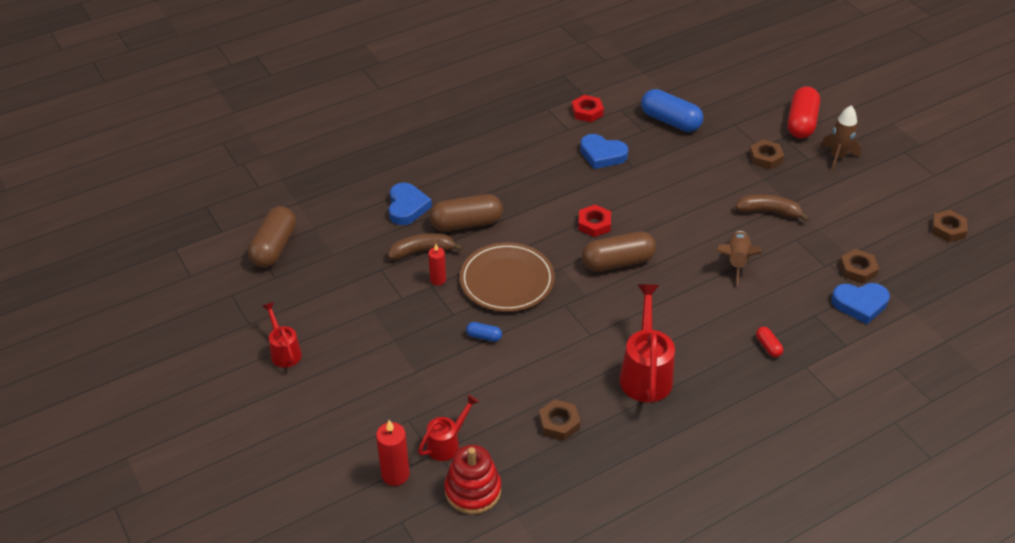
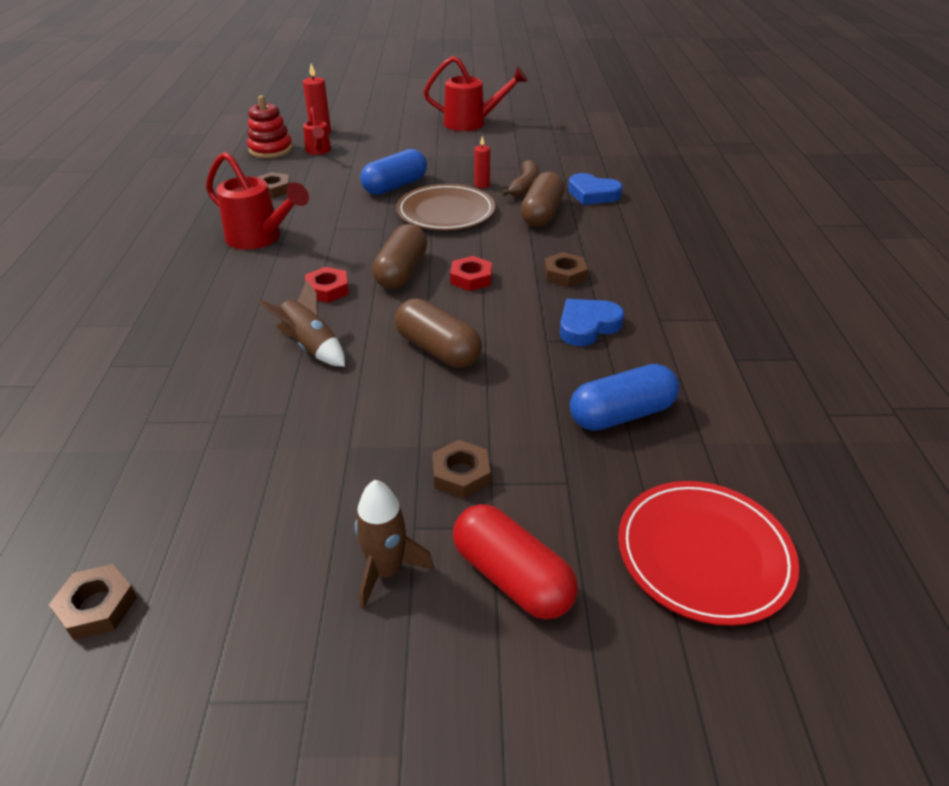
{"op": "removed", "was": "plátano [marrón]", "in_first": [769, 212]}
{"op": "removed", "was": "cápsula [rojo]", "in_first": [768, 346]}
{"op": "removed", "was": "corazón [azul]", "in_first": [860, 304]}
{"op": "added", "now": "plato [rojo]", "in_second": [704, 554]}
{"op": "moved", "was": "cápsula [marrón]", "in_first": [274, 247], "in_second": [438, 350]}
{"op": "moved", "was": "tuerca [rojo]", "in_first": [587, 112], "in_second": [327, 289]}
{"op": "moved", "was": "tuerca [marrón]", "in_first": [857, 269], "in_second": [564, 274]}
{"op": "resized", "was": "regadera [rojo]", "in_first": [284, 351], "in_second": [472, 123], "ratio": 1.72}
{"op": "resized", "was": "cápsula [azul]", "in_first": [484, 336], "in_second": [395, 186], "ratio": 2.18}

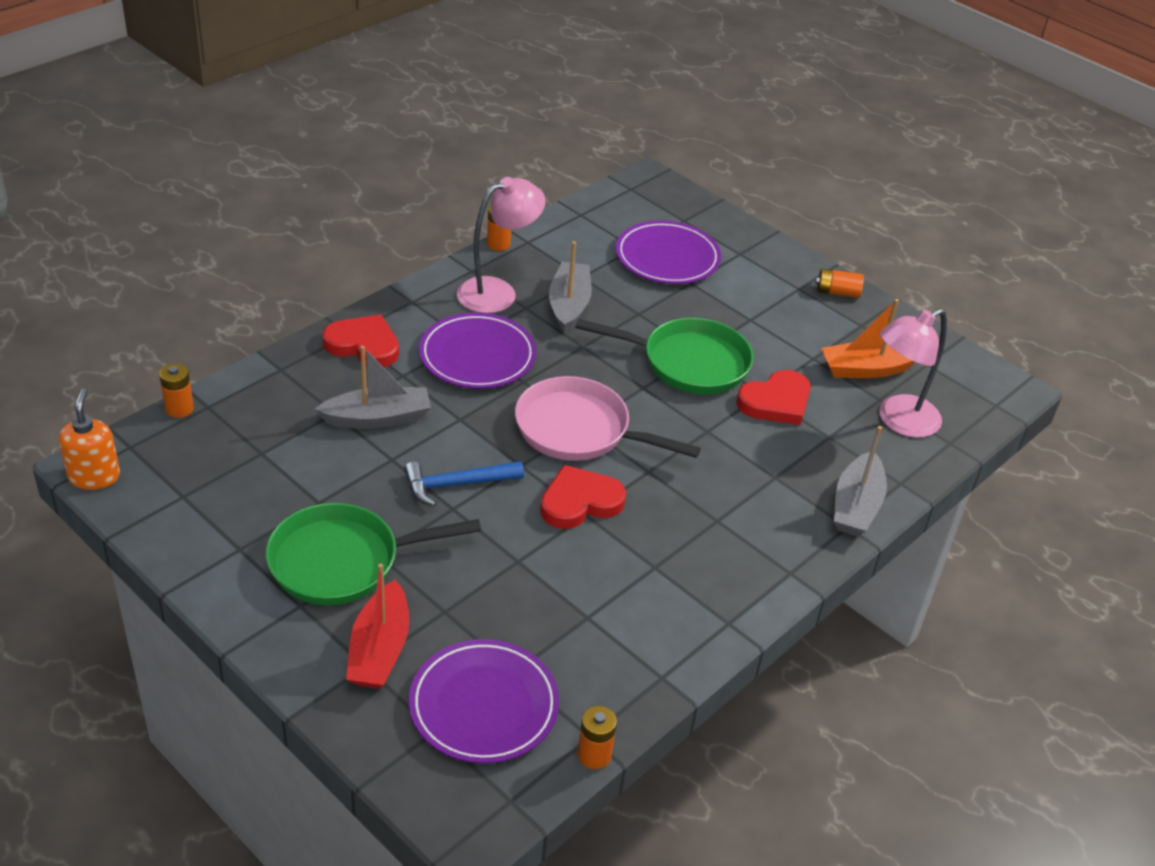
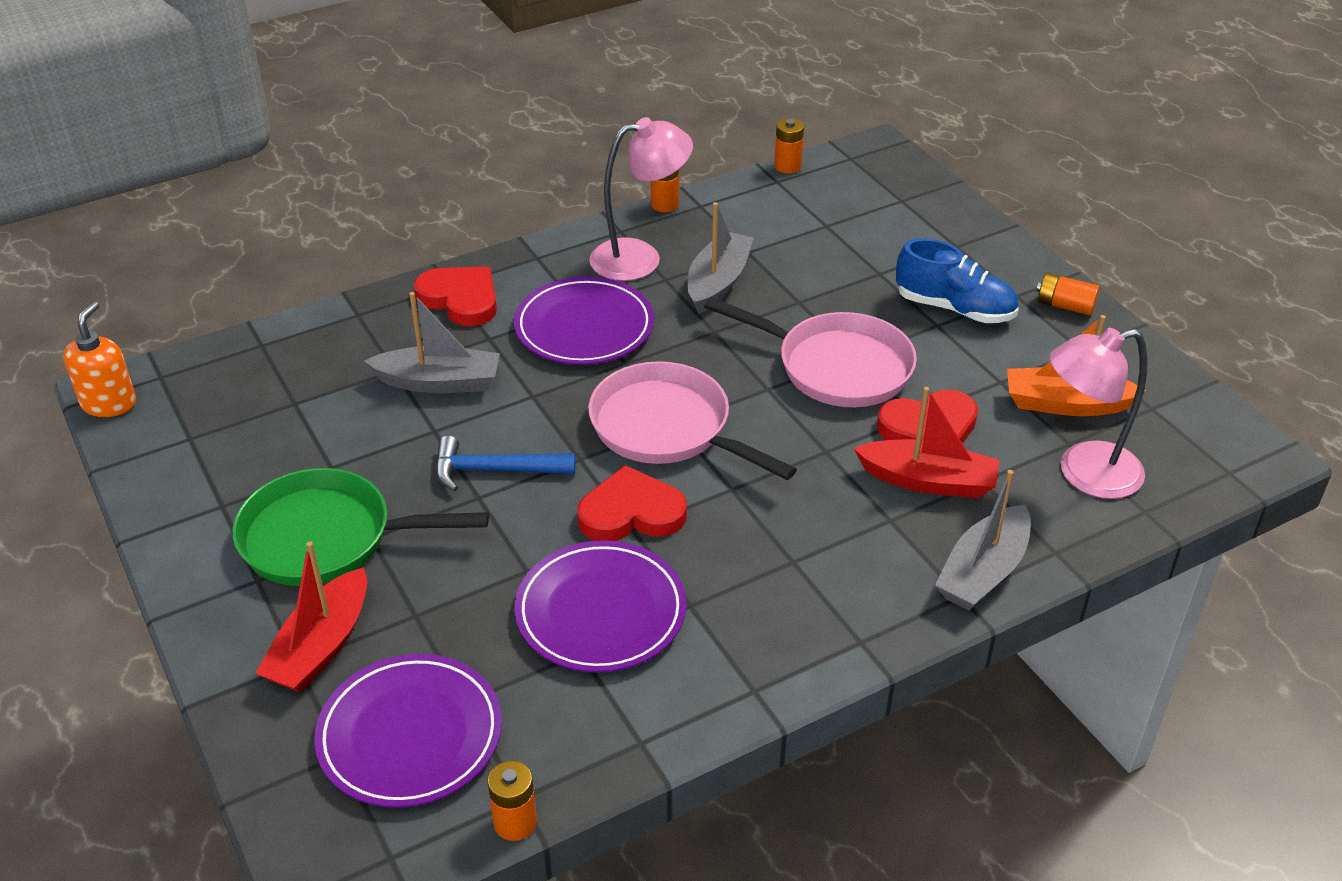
{"op": "added", "now": "barco [rojo]", "in_second": [928, 481]}
{"op": "added", "now": "zapato [azul]", "in_second": [954, 309]}
{"op": "moved", "was": "pila [naranja]", "in_first": [179, 409], "in_second": [787, 166]}
{"op": "moved", "was": "plato [morado]", "in_first": [667, 258], "in_second": [600, 612]}
{"op": "recoloured", "was": "sartén [verde]", "now": "sartén [rosa]", "in_first": [688, 362], "in_second": [836, 366]}

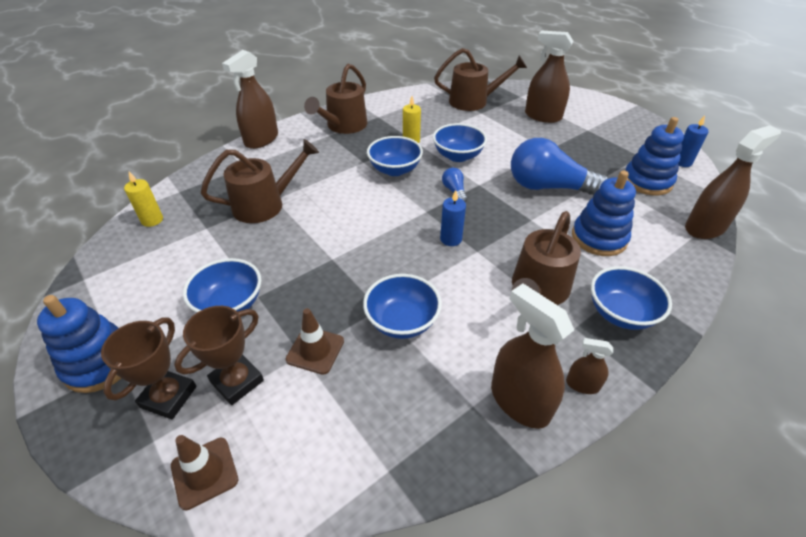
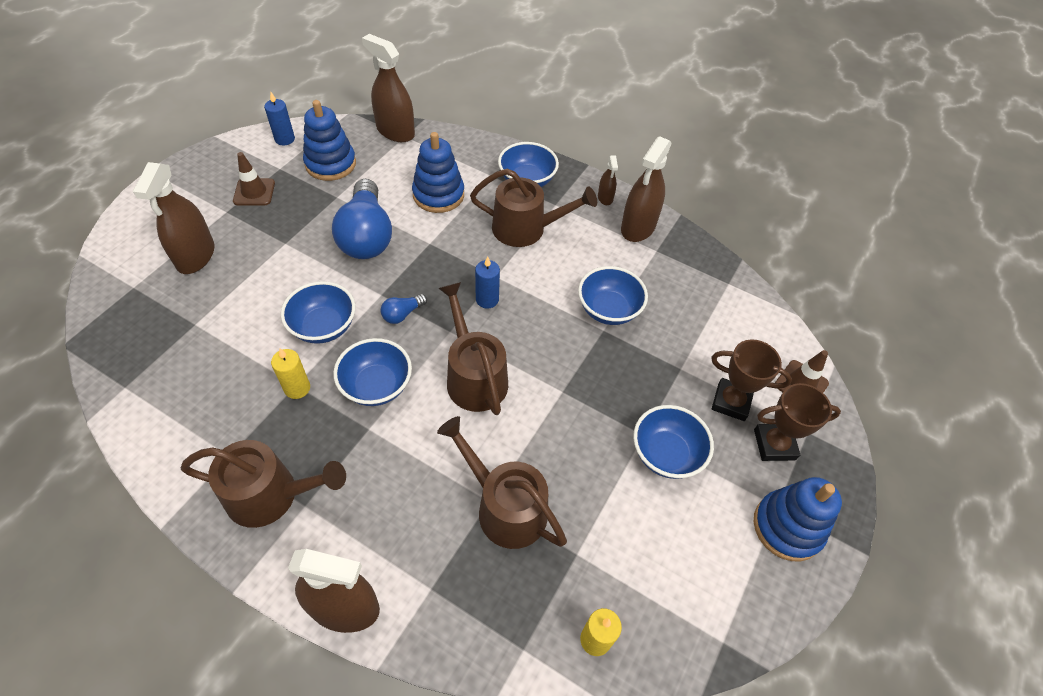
{"op": "moved", "was": "cono de tráfico [marrón]", "in_first": [315, 350], "in_second": [254, 192]}
{"op": "moved", "was": "regadera [marrón]", "in_first": [473, 101], "in_second": [474, 376]}

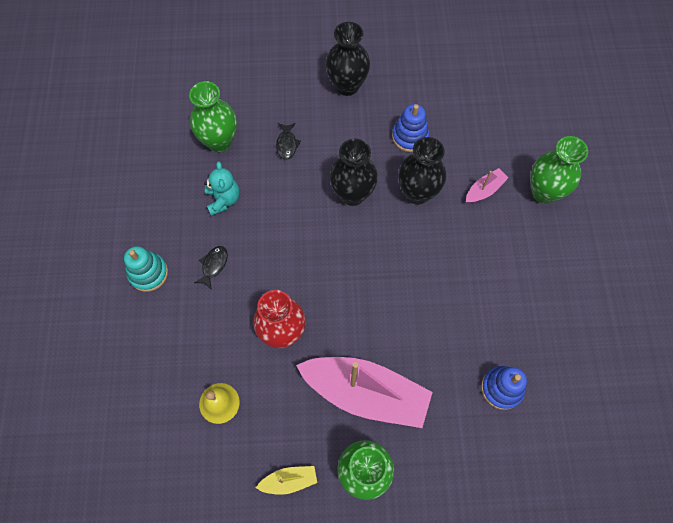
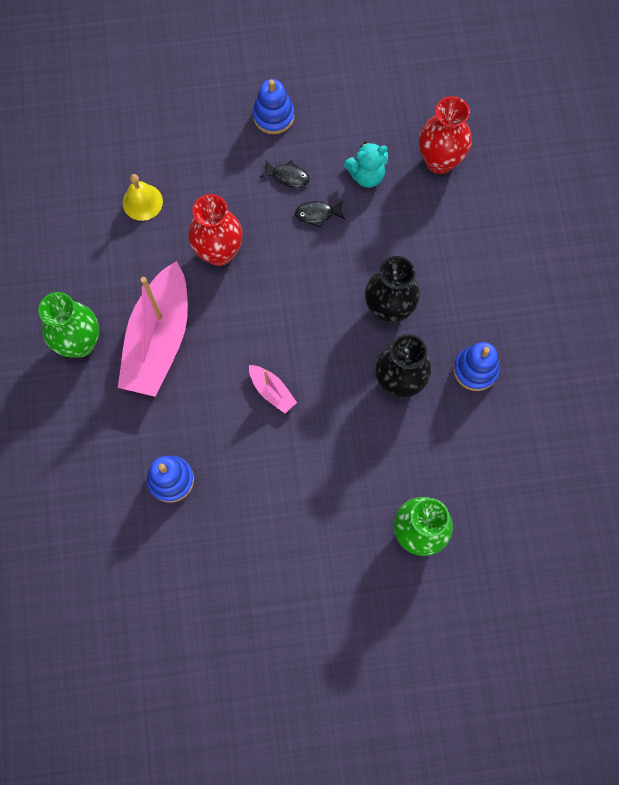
{"op": "removed", "was": "barco [amarillo]", "in_first": [289, 480]}
{"op": "removed", "was": "florero [negro]", "in_first": [347, 86]}
{"op": "moved", "was": "pez [negro]", "in_first": [287, 144], "in_second": [317, 214]}
{"op": "moved", "was": "barco [rosa]", "in_first": [484, 190], "in_second": [272, 391]}
{"op": "recoloured", "was": "juguete apilable [turquesa]", "now": "juguete apilable [azul]", "in_first": [148, 273], "in_second": [273, 116]}
{"op": "recoloured", "was": "florero [verde]", "now": "florero [rojo]", "in_first": [219, 141], "in_second": [439, 161]}

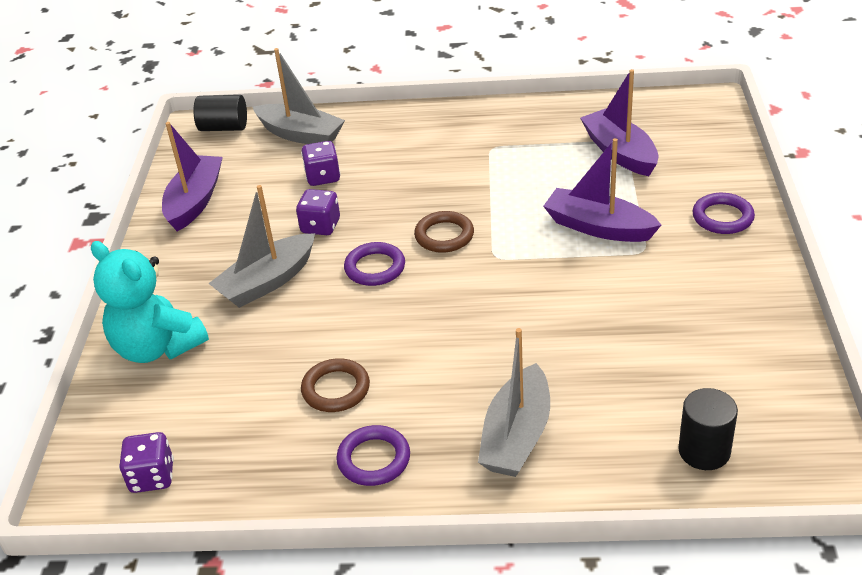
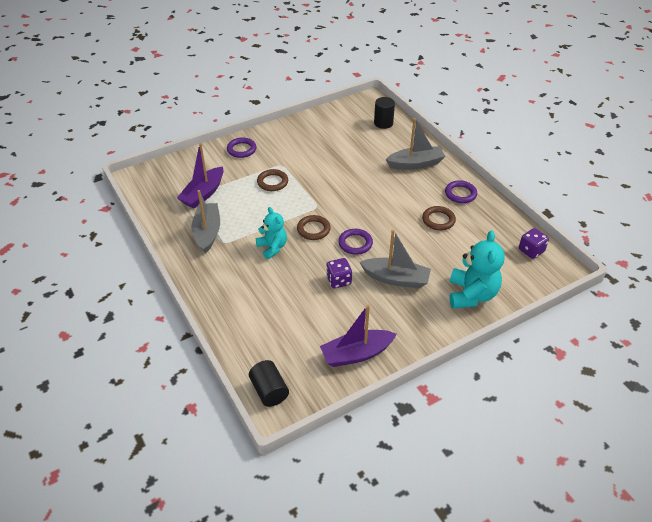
{"op": "removed", "was": "dado [morado]", "in_first": [323, 177]}
{"op": "added", "now": "osito [turquesa]", "in_second": [272, 247]}
{"op": "moved", "was": "barco [gris]", "in_first": [300, 134], "in_second": [207, 232]}
{"op": "replaced", "was": "barco [morado]", "now": "anillo [marrón]", "in_first": [598, 227], "in_second": [272, 182]}

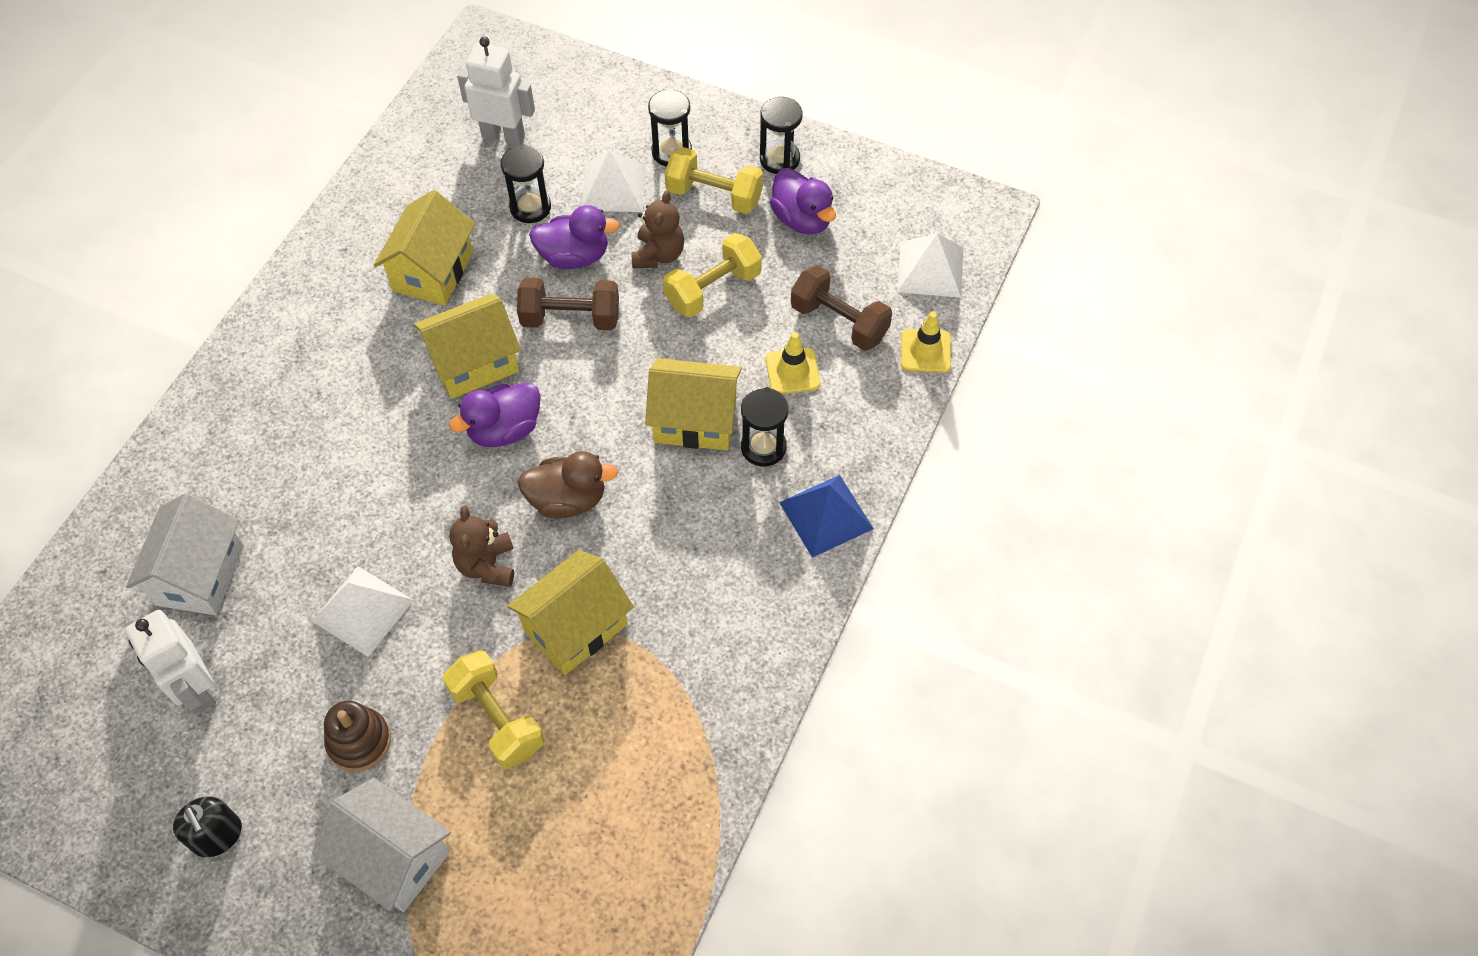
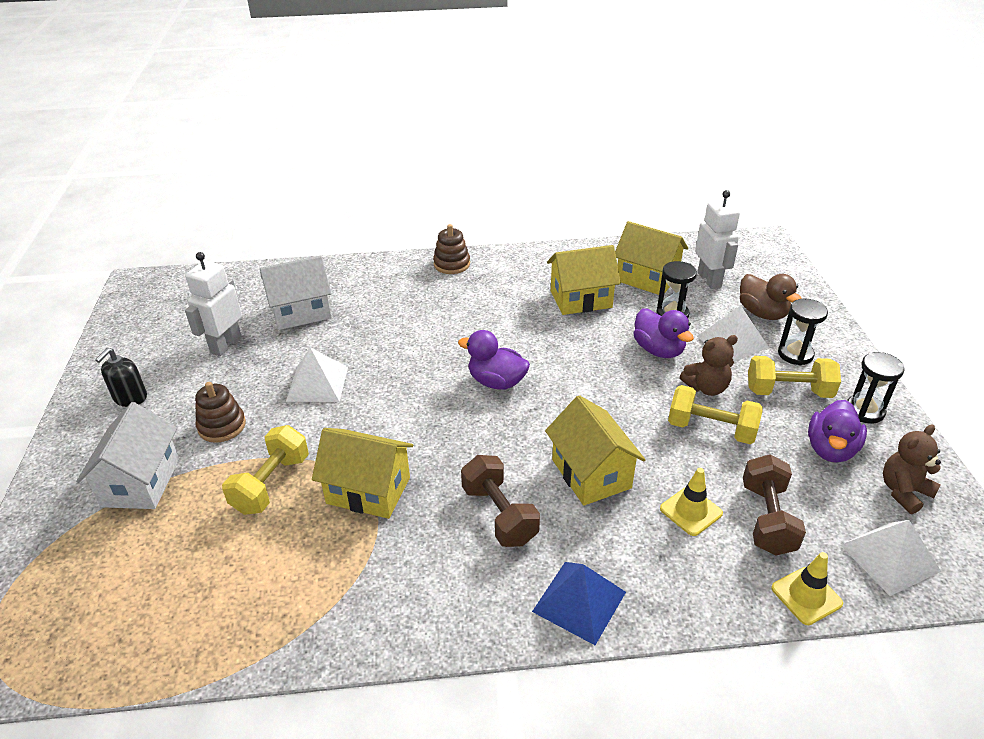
{"op": "removed", "was": "reloj de arena [negro]", "in_first": [763, 447]}
{"op": "added", "now": "juguete apilable [marrón]", "in_second": [452, 264]}
{"op": "moved", "was": "casa [amarillo]", "in_first": [474, 363], "in_second": [647, 278]}
{"op": "moved", "was": "osito [marrón]", "in_first": [487, 565], "in_second": [903, 492]}
{"op": "moved", "was": "mancuerna [marrón]", "in_first": [570, 318], "in_second": [499, 515]}
{"op": "moved", "was": "pato [marrón]", "in_first": [568, 499], "in_second": [762, 313]}
{"op": "turned", "was": "mancuerna [amarillo]", "in_first": [714, 195], "in_second": [788, 392], "clockwise": -75}

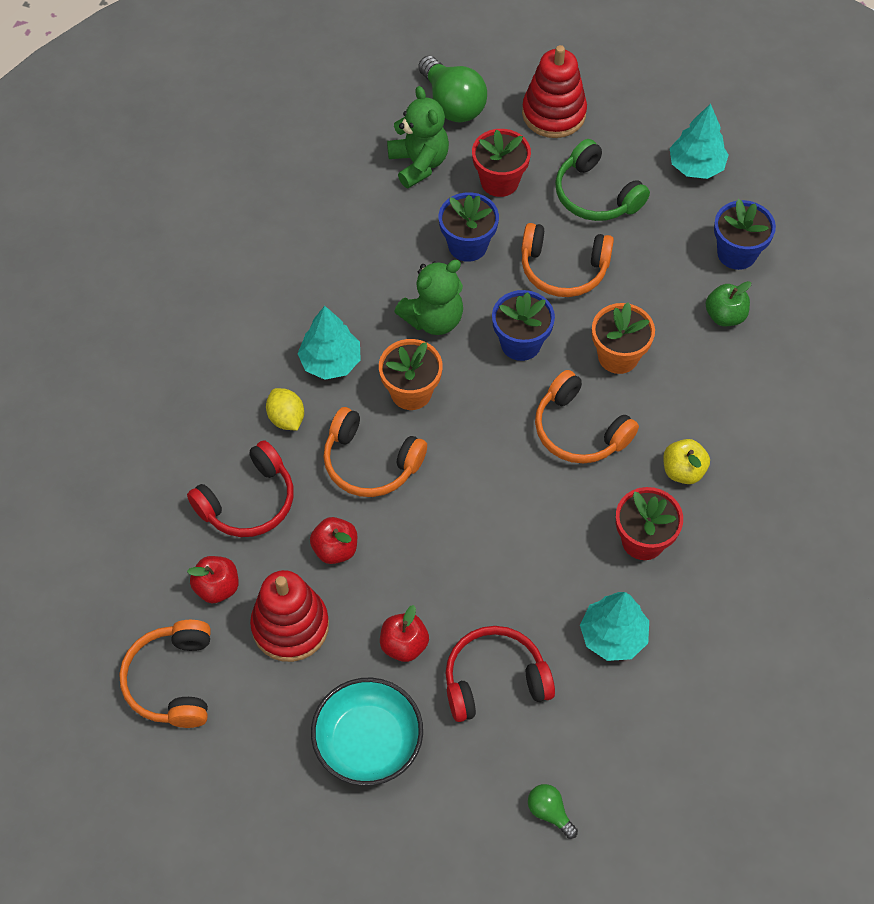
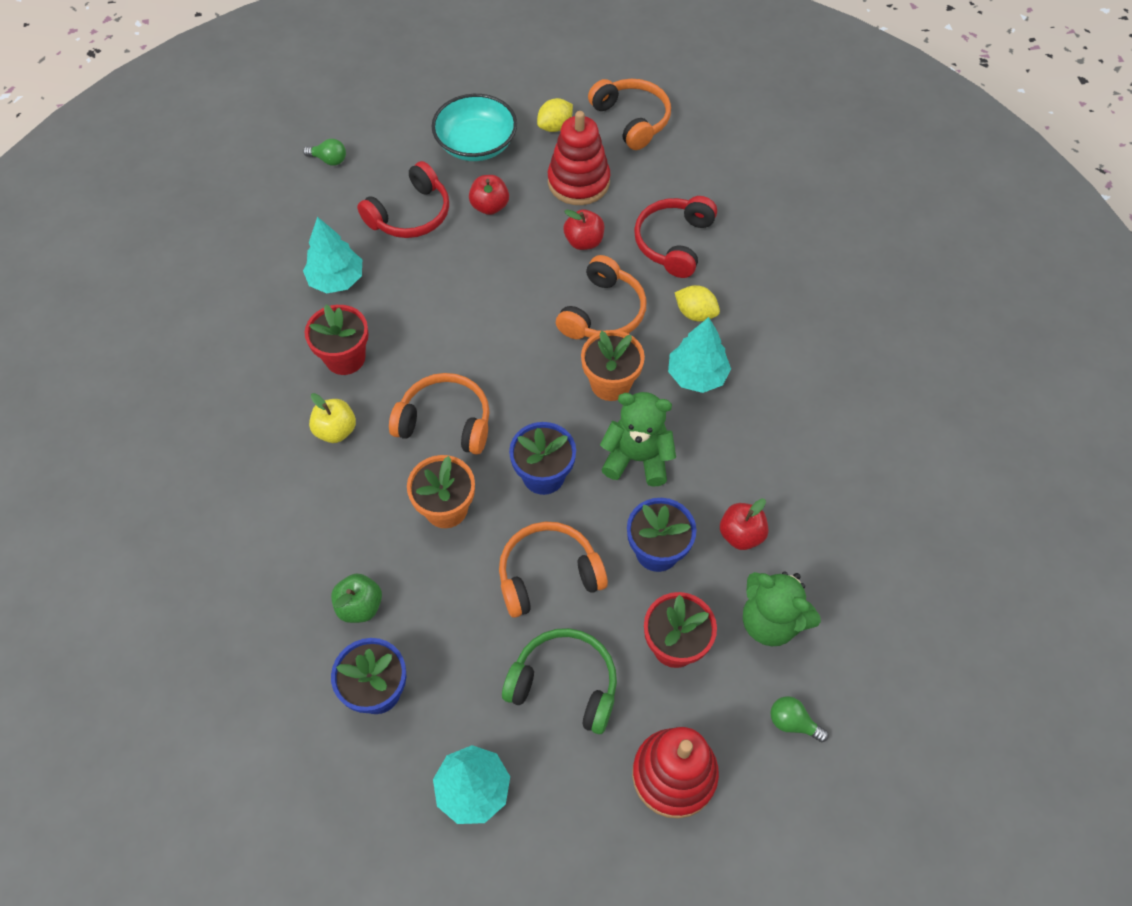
{"op": "added", "now": "limón [amarillo]", "in_second": [555, 126]}
{"op": "moved", "was": "manzana [rojo]", "in_first": [217, 587], "in_second": [741, 534]}
{"op": "turned", "was": "auriculares [naranja]", "in_first": [370, 463], "in_second": [603, 312], "clockwise": 120}
{"op": "turned", "was": "osito [verde]", "in_first": [433, 319], "in_second": [637, 458], "clockwise": 75}
{"op": "resized", "was": "bombilla [verde]", "in_first": [452, 104], "in_second": [792, 722], "ratio": 0.5}

